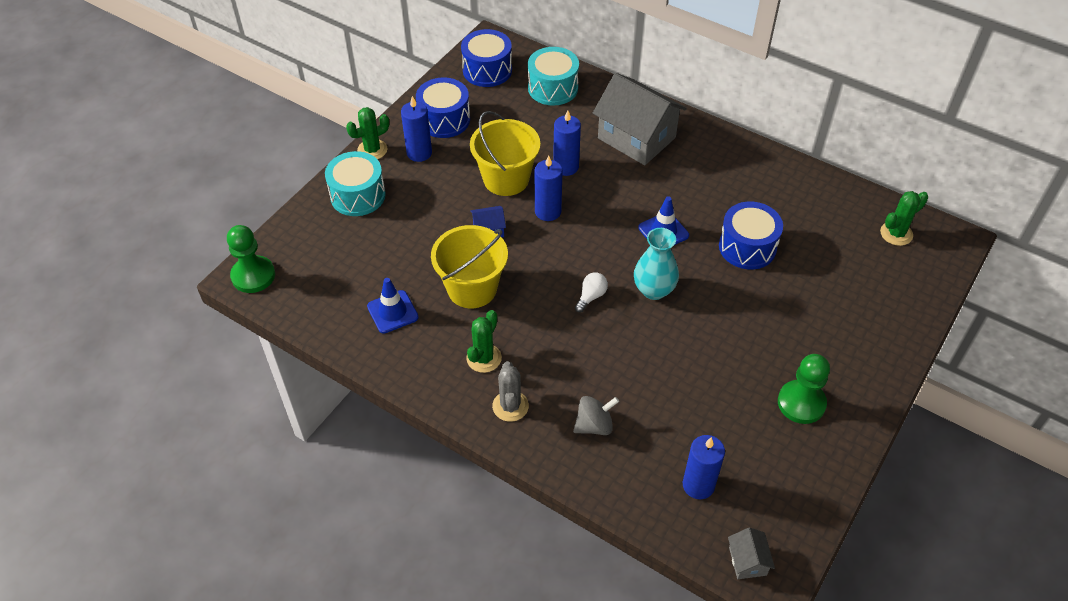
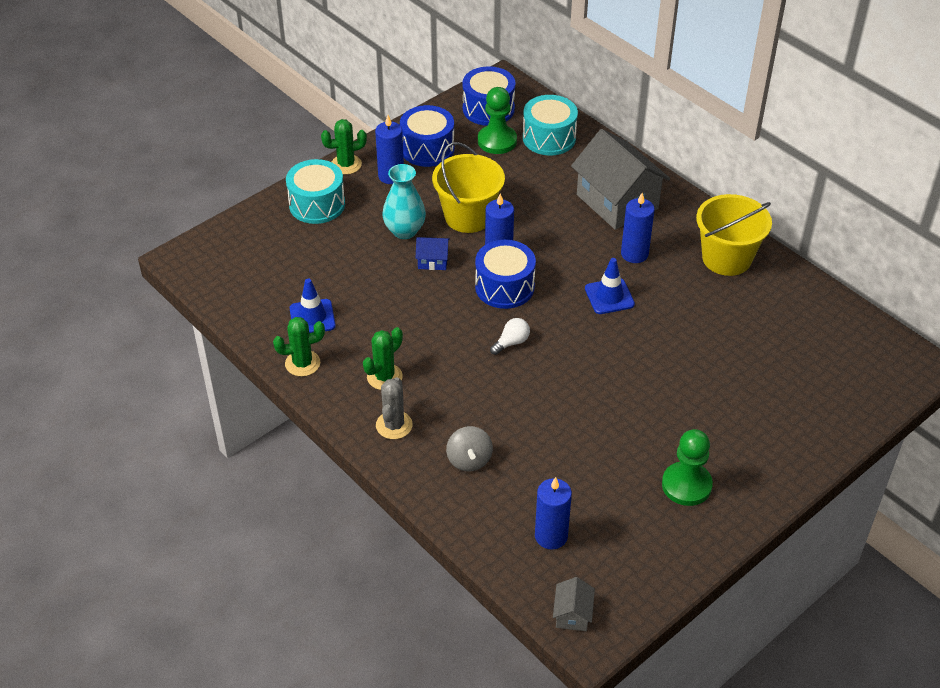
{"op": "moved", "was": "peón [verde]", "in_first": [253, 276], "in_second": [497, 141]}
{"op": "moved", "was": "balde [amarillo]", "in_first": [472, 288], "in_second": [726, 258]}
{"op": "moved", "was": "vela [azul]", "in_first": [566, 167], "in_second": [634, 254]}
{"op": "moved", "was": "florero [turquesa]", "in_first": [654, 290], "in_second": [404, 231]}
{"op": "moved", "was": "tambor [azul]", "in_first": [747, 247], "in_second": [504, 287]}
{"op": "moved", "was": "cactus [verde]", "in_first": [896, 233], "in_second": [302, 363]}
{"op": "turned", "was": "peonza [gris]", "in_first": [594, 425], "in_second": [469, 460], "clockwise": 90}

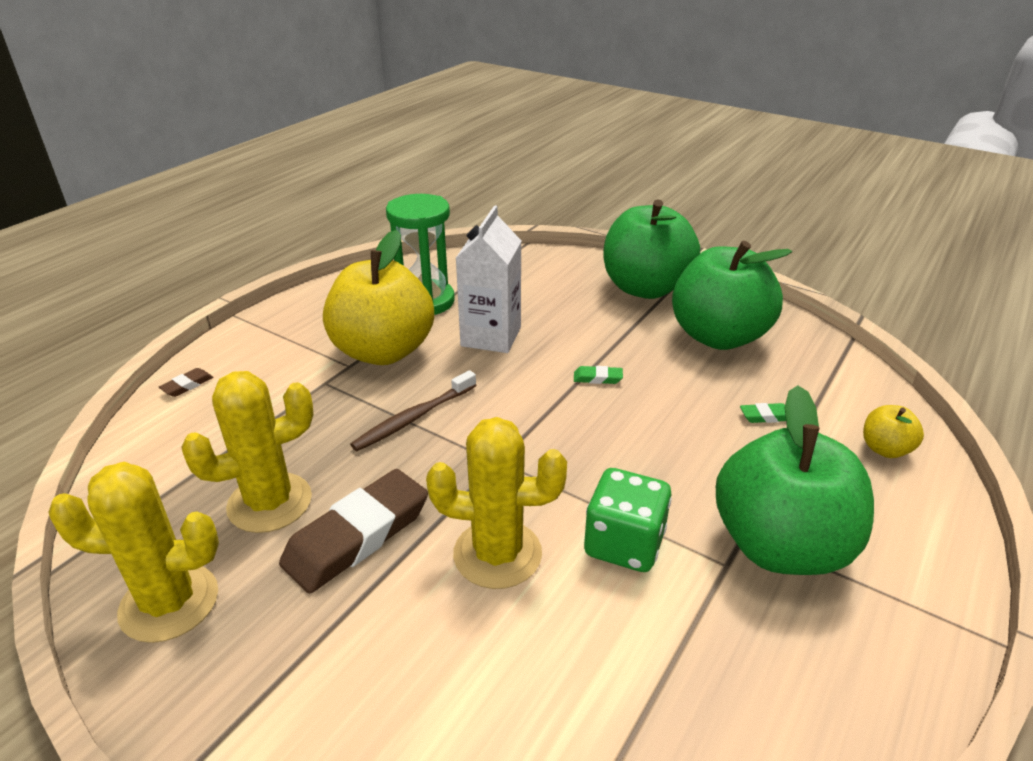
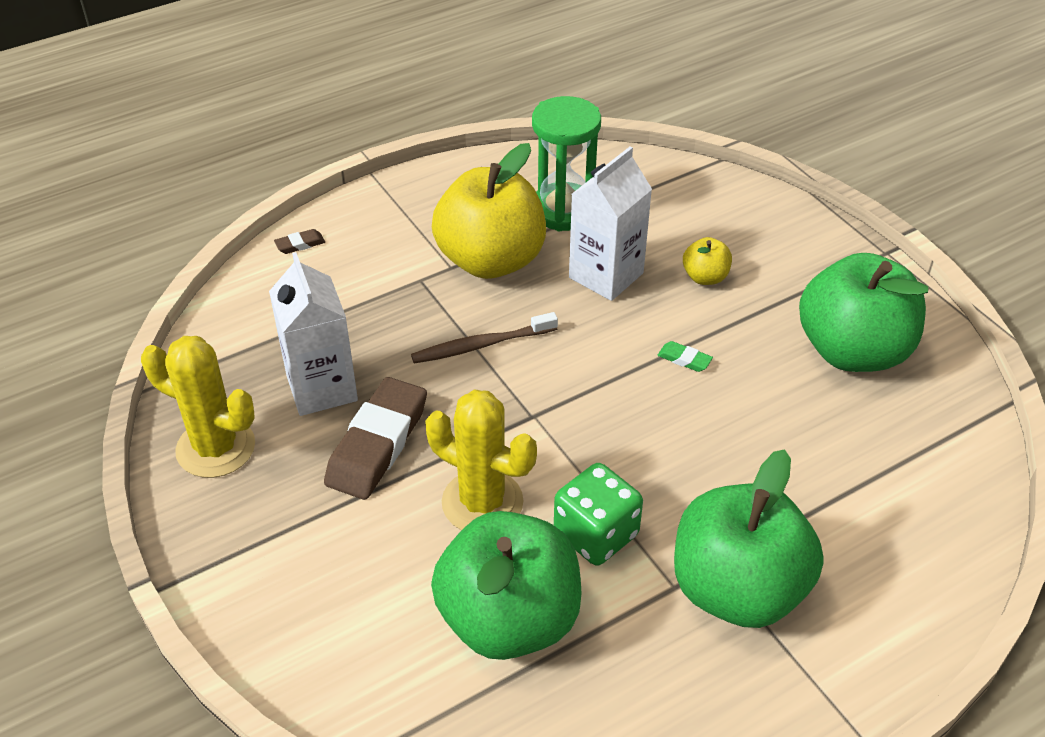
{"op": "removed", "was": "goma de borrar [verde]", "in_first": [766, 416]}
{"op": "moved", "was": "manzana [verde]", "in_first": [645, 288], "in_second": [509, 619]}
{"op": "moved", "was": "manzana [amarillo]", "in_first": [885, 449], "in_second": [705, 277]}
{"op": "replaced", "was": "cactus [amarillo]", "now": "cartón de leche [blanco]", "in_first": [270, 503], "in_second": [322, 388]}
{"op": "turned", "was": "goma de borrar [marrón]", "in_first": [357, 536], "in_second": [377, 444], "clockwise": -45}

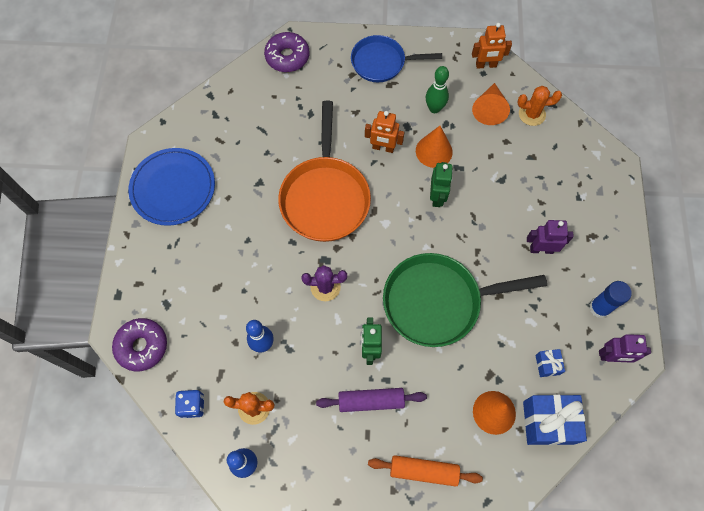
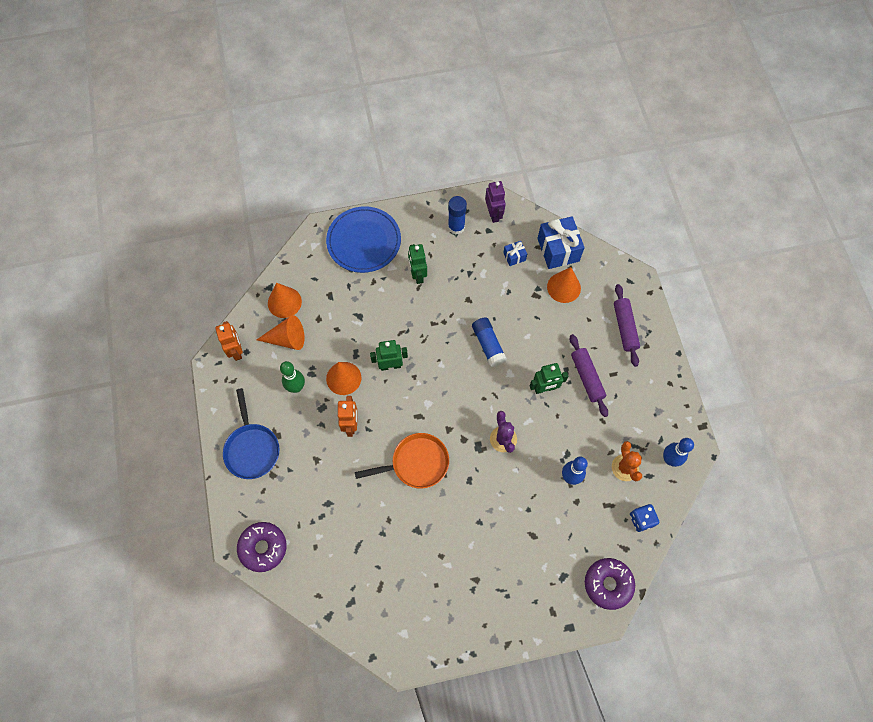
{"op": "moved", "was": "plato [azul]", "in_first": [173, 188], "in_second": [364, 241]}
{"op": "replaced", "was": "sartén [verde]", "now": "barra de pegamento [azul]", "in_first": [438, 302], "in_second": [488, 345]}
{"op": "replaced", "was": "cactus [naranja]", "now": "cono [naranja]", "in_first": [532, 114], "in_second": [284, 302]}
{"op": "recoloured", "was": "rodillo [naranja]", "now": "rodillo [morado]", "in_first": [423, 471], "in_second": [625, 327]}
{"op": "recoloured", "was": "robot [morado]", "now": "robot [verde]", "in_first": [541, 249], "in_second": [417, 275]}
{"op": "resized", "was": "sartén [naranja]", "in_first": [325, 197], "in_second": [416, 463], "ratio": 0.65}

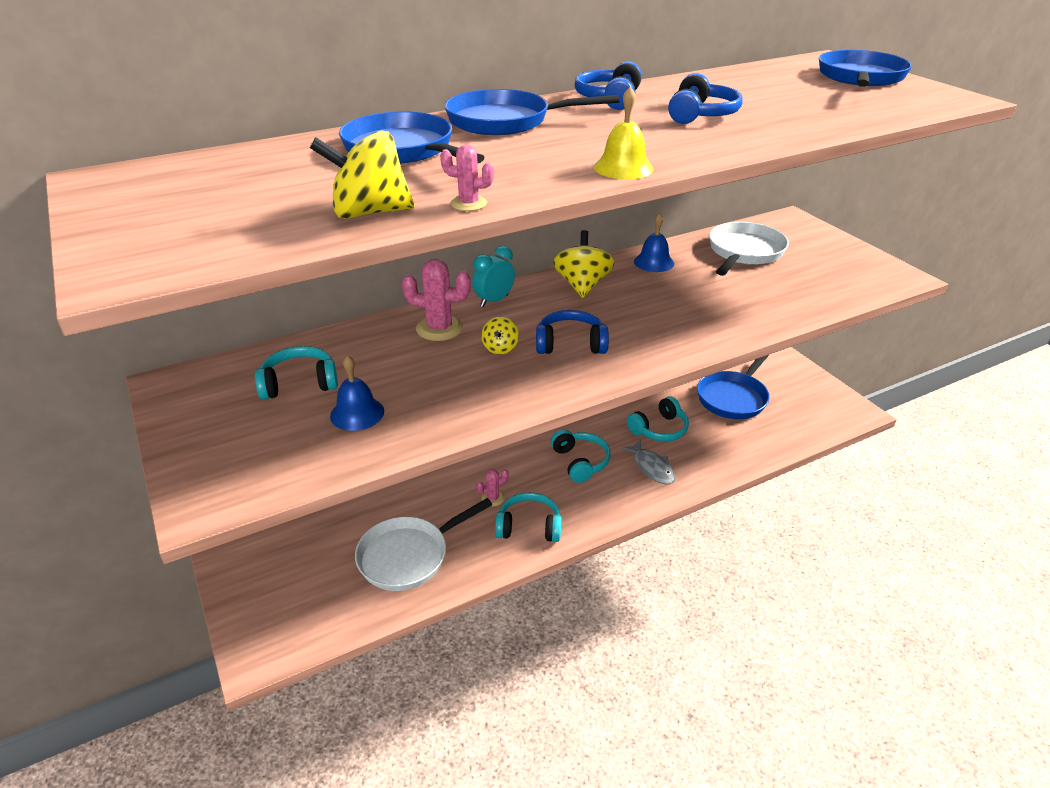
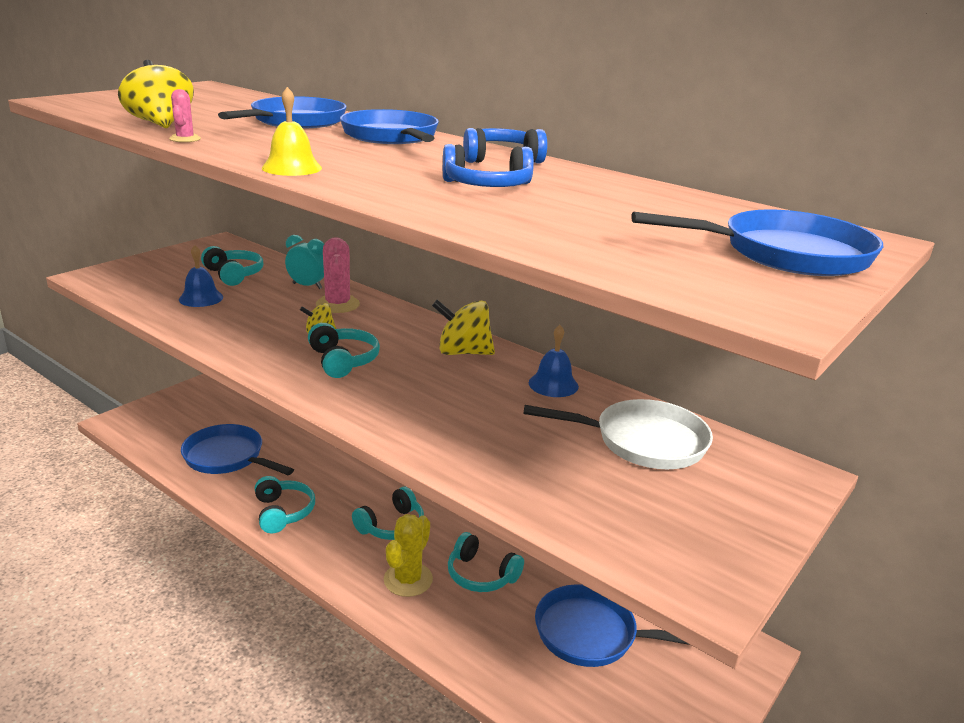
{"op": "removed", "was": "cactus [rosa]", "in_first": [493, 498]}
{"op": "moved", "was": "despertador [turquesa]", "in_first": [494, 301], "in_second": [307, 286]}
{"op": "replaced", "was": "pez [gris]", "now": "cactus [amarillo]", "in_first": [651, 467], "in_second": [408, 579]}
{"op": "recoloured", "was": "sartén [blanco]", "now": "sartén [azul]", "in_first": [408, 556], "in_second": [227, 457]}
{"op": "recoloured", "was": "auriculares [azul]", "now": "auriculares [turquesa]", "in_first": [570, 344], "in_second": [343, 361]}
{"op": "turned", "was": "peonza [amarillo]", "in_first": [582, 285], "in_second": [463, 352], "clockwise": -150}

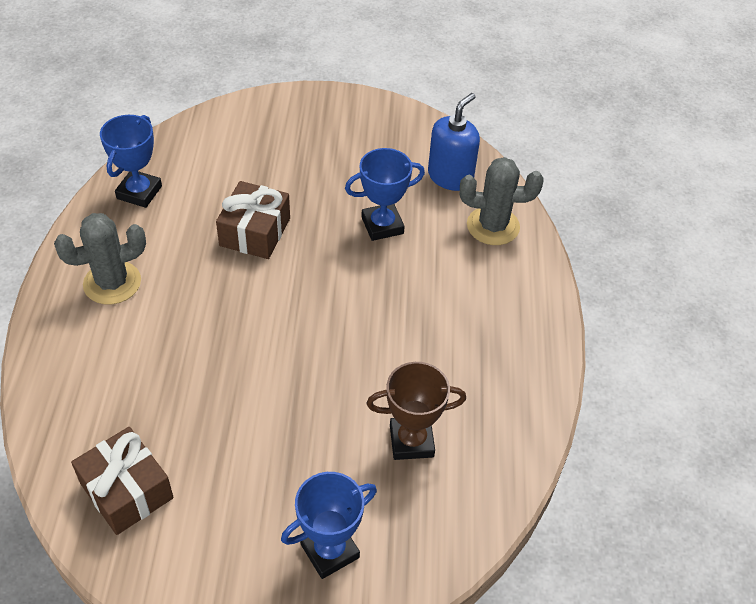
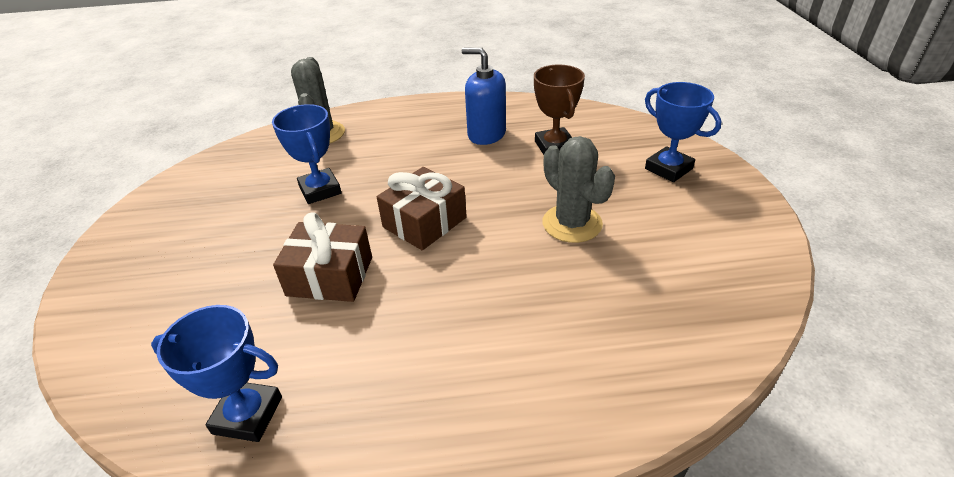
{"op": "moved", "was": "cactus [gris]", "in_first": [112, 283], "in_second": [572, 223]}
{"op": "moved", "was": "regalo [marrón]", "in_first": [126, 490], "in_second": [424, 222]}
{"op": "moved", "was": "dispensador de jabón [azul]", "in_first": [450, 177], "in_second": [486, 134]}

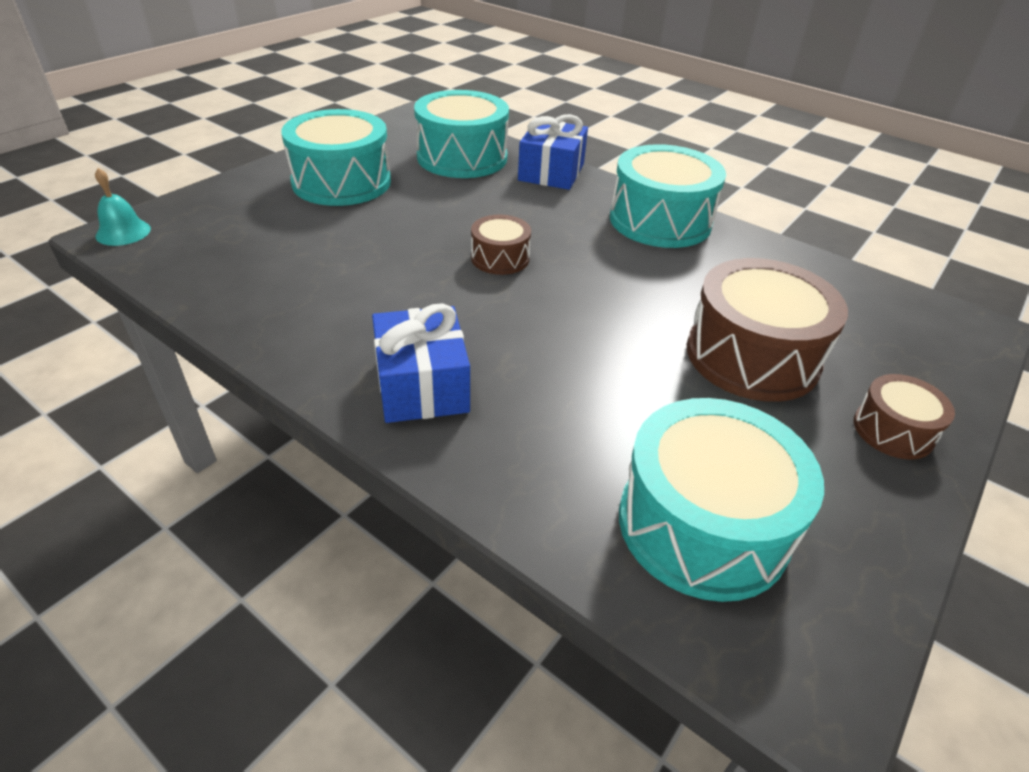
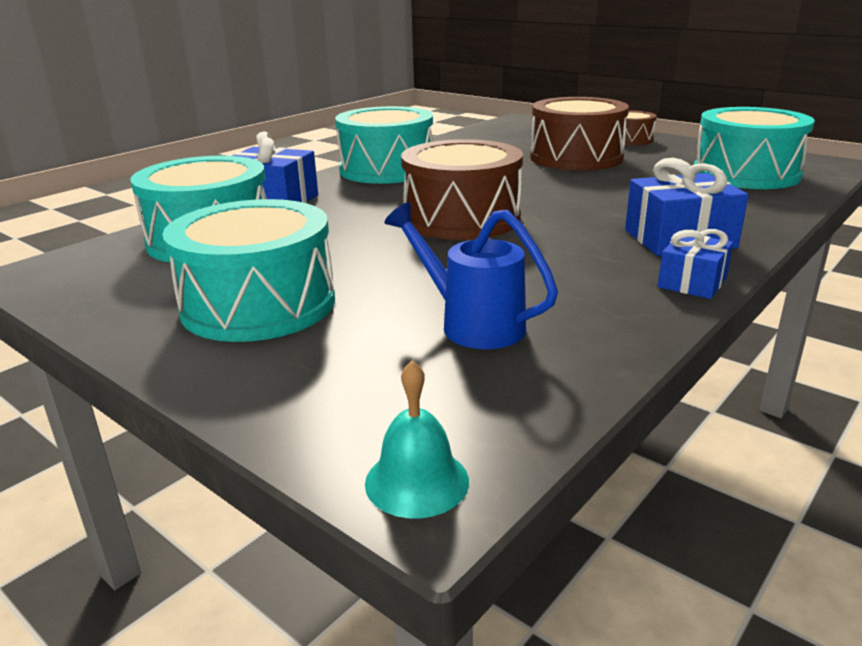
{"op": "added", "now": "regadera [azul]", "in_second": [472, 324]}
{"op": "added", "now": "regalo [azul]", "in_second": [692, 282]}
{"op": "resized", "was": "tambor [marrón]", "in_first": [500, 258], "in_second": [461, 218], "ratio": 1.92}

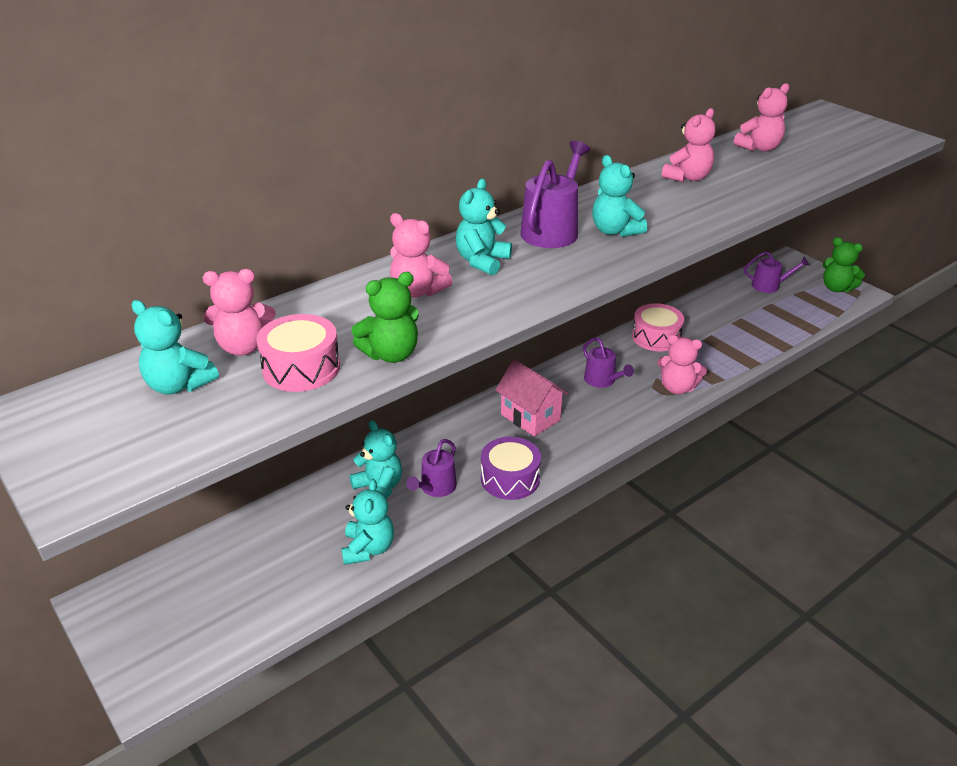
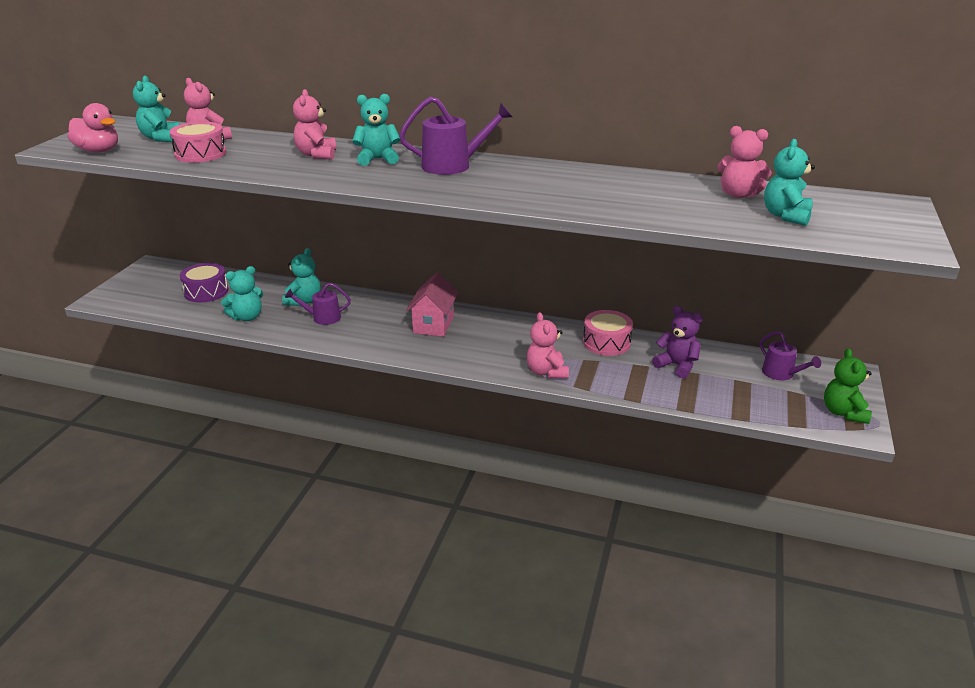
{"op": "removed", "was": "osito [verde]", "in_first": [391, 354]}
{"op": "removed", "was": "regadera [morado]", "in_first": [602, 380]}
{"op": "removed", "was": "osito [rosa]", "in_first": [687, 177]}
{"op": "added", "now": "pato [rosa]", "in_second": [99, 151]}
{"op": "added", "now": "osito [morado]", "in_second": [677, 366]}
{"op": "moved", "was": "tambor [morado]", "in_first": [510, 478], "in_second": [206, 292]}
{"op": "moved", "was": "osito [turquesa]", "in_first": [615, 231], "in_second": [785, 216]}

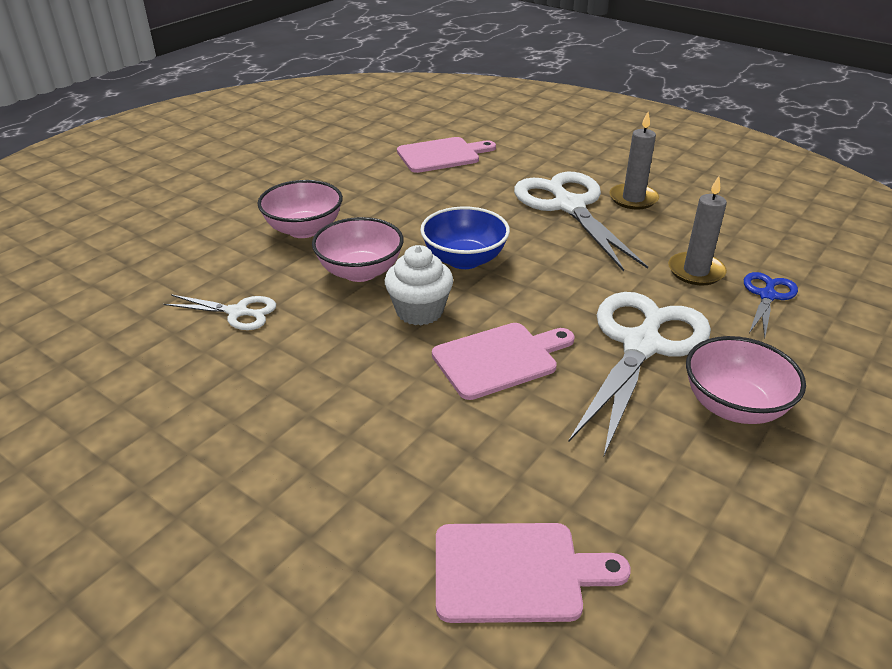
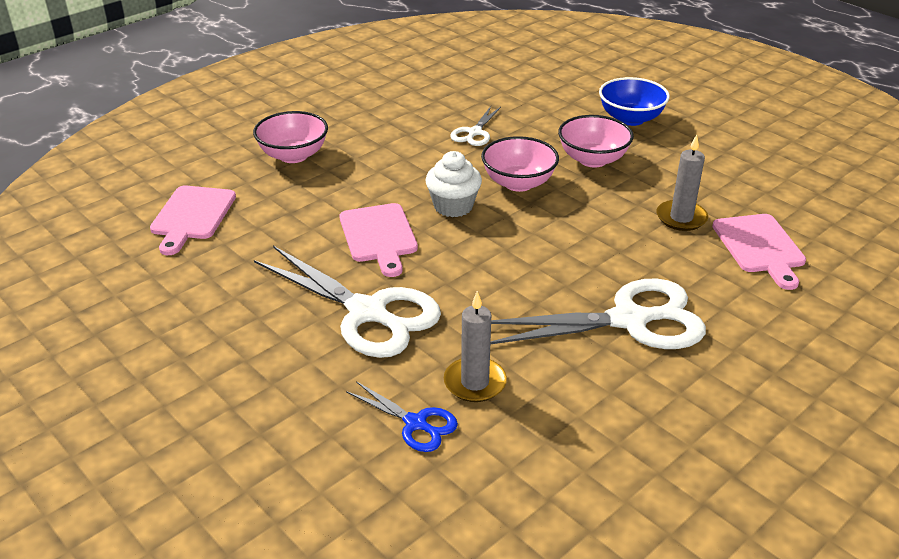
{"op": "moved", "was": "cuenco [azul]", "in_first": [464, 259], "in_second": [630, 119]}
{"op": "moved", "was": "vela [gris]", "in_first": [633, 199], "in_second": [681, 218]}
{"op": "moved", "was": "cuenco [rosa]", "in_first": [734, 406], "in_second": [293, 155]}

